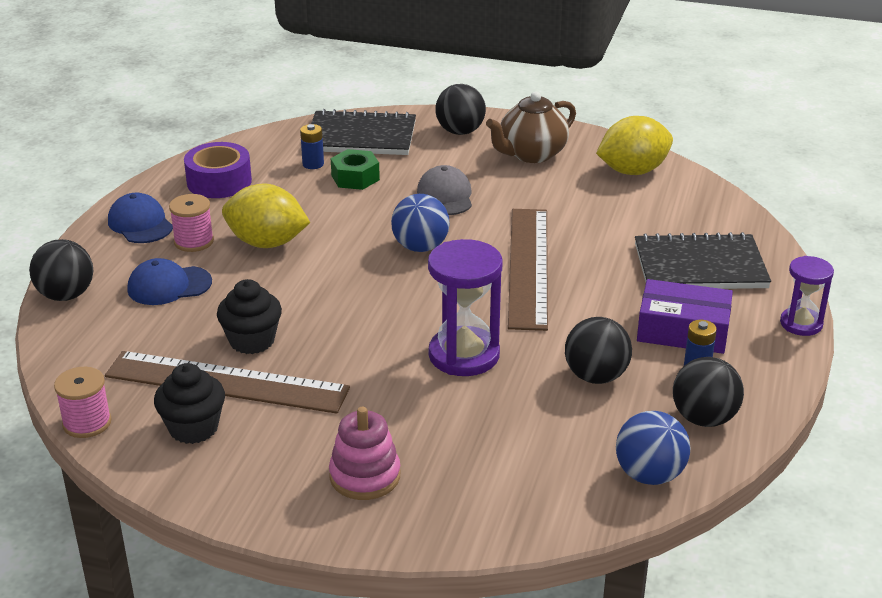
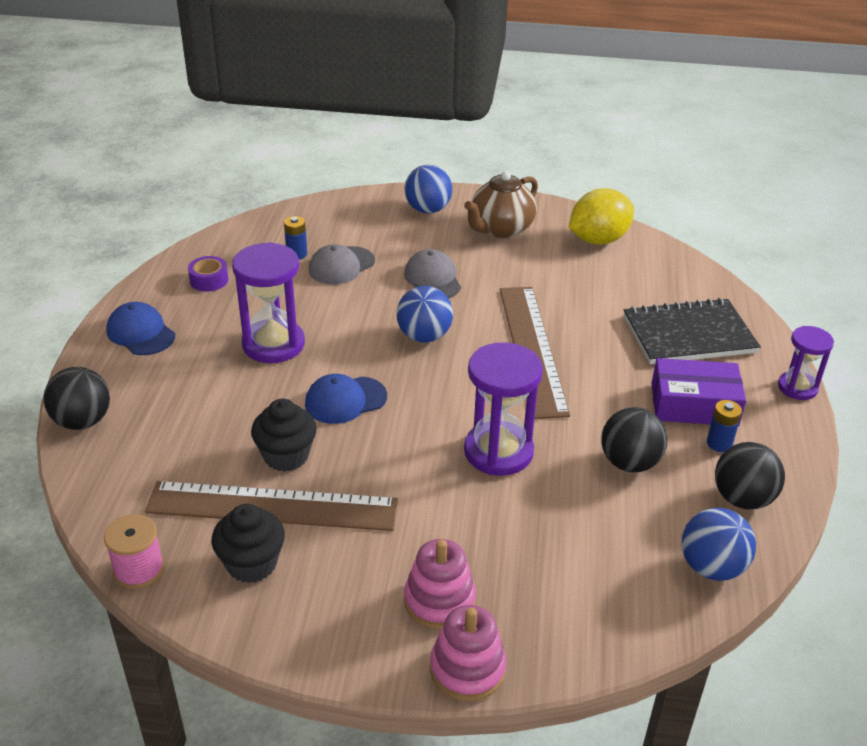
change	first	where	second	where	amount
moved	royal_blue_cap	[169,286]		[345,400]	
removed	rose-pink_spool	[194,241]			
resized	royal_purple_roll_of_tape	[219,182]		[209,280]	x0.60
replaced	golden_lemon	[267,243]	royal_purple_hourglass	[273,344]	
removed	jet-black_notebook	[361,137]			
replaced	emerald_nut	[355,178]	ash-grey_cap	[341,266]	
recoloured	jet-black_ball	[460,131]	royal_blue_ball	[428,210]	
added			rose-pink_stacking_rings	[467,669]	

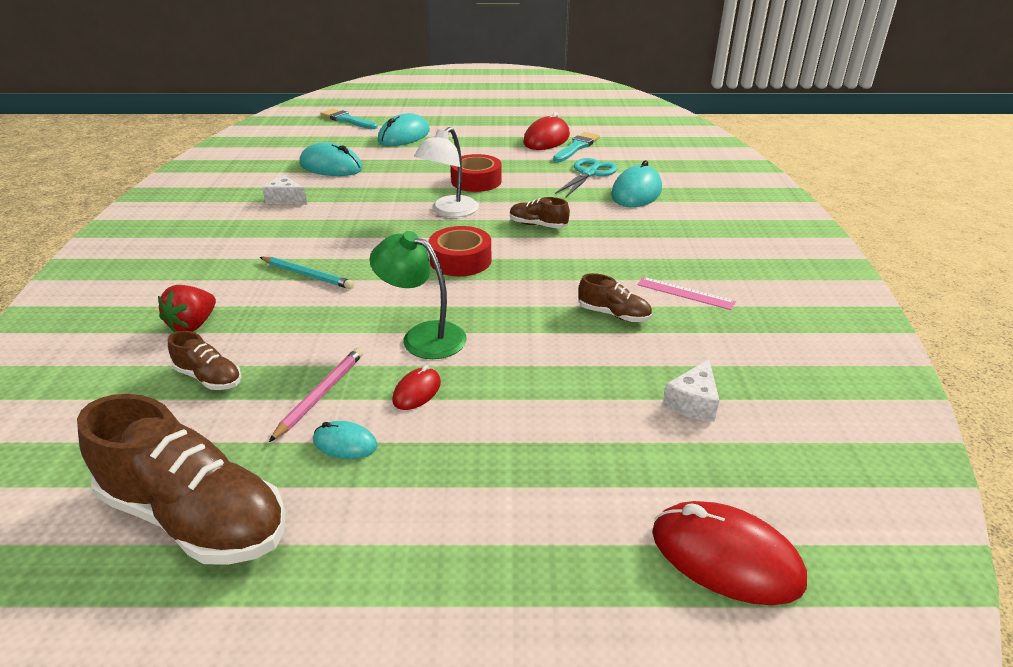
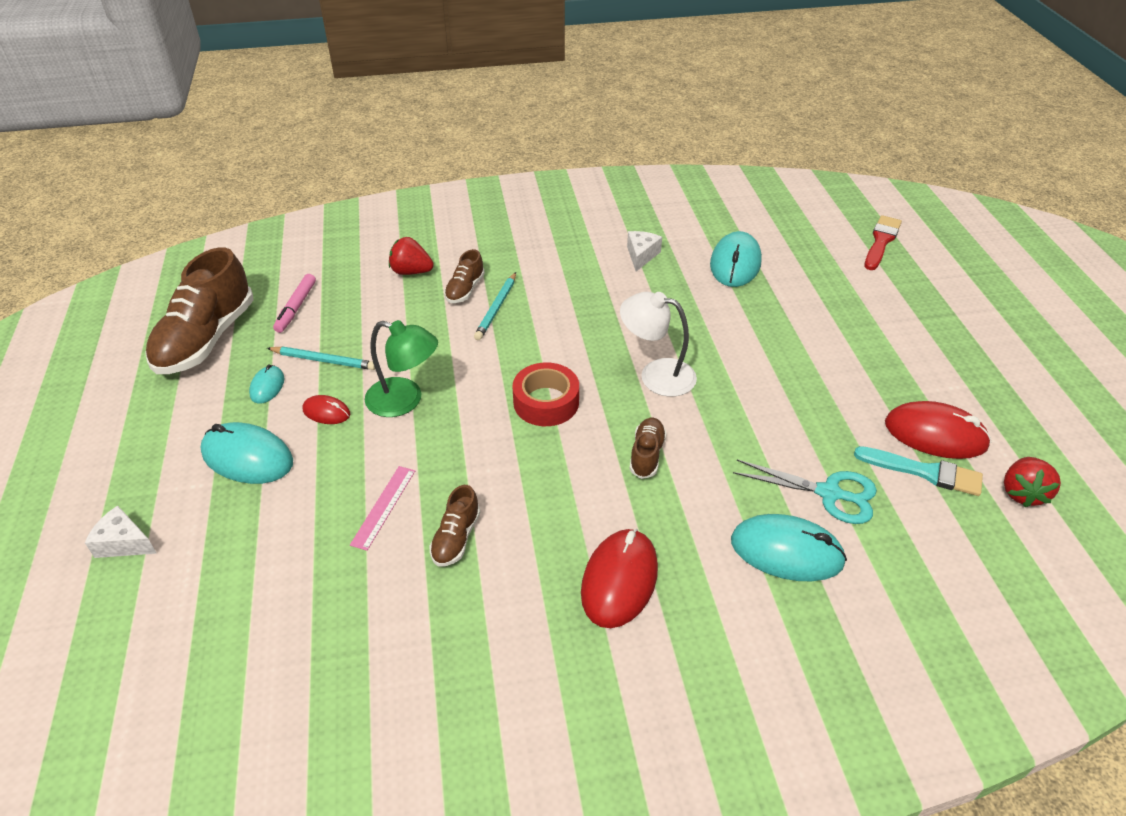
change	first	where	second	where	amount
moved	brown_sneaker	[209,378]		[465,290]	
recoloured	rose-pink_pencil	[321,394]	turquoise_pencil	[324,360]	
recoloured	turquoise_paintbrush	[347,120]	scarlet_paintbrush	[881,241]	
turned	emerald_desk_lamp	[423,336]		[405,401]	90 degrees clockwise
moved	turquoise_computer_mouse	[404,136]		[247,457]	
removed	scarlet_roll_of_tape	[476,181]			
moved	rose-pink_straightedge	[685,293]		[383,507]	
moved	scarlet_computer_mouse	[726,557]		[619,580]	
moved	snow-white_cheese_wedge	[693,402]		[124,543]	
added			rose-pink_felt_pen	[296,308]	
added			scarlet_strawberry	[1022,493]	

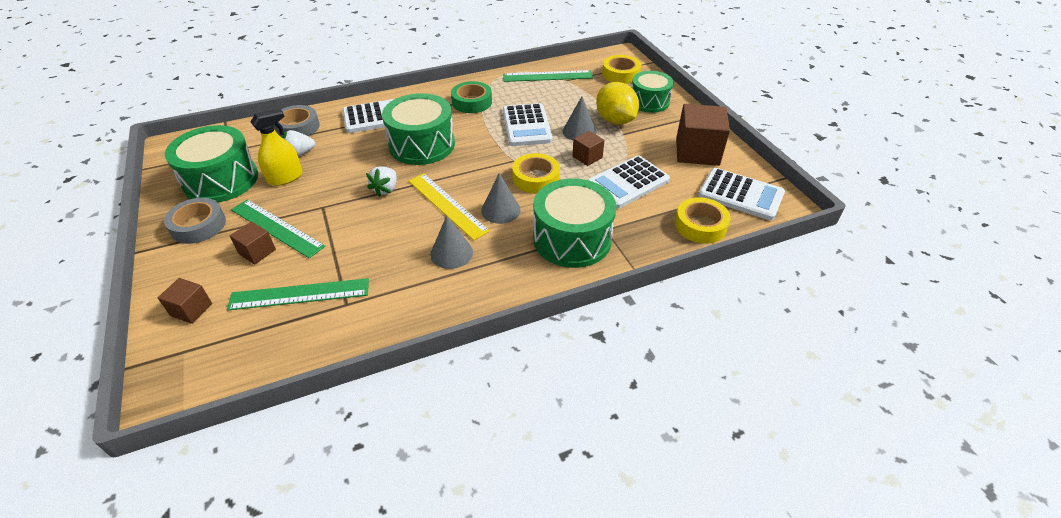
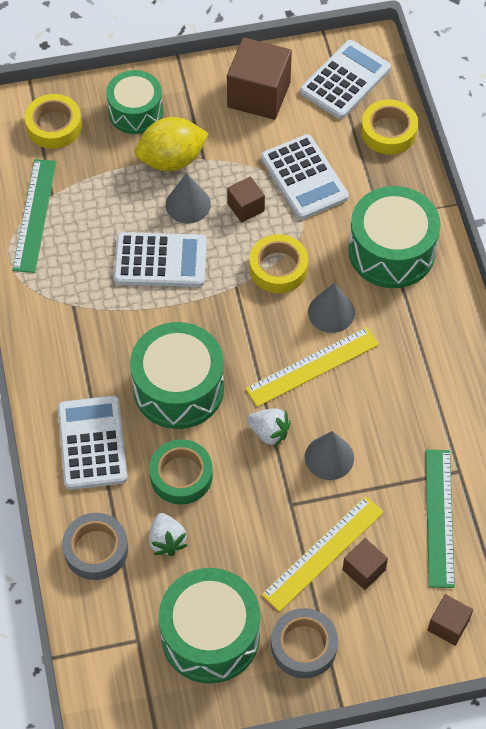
change	first	where	second	where	amount
recoloured	emerald_straightedge	[277,228]	golden_straightedge	[323,553]	
removed	golden_spray_cleaner	[285,178]			
moved	ash-grey_cone_shape	[451,253]		[329,457]	
moved	emerald_roll_of_tape	[472,102]		[181,475]	

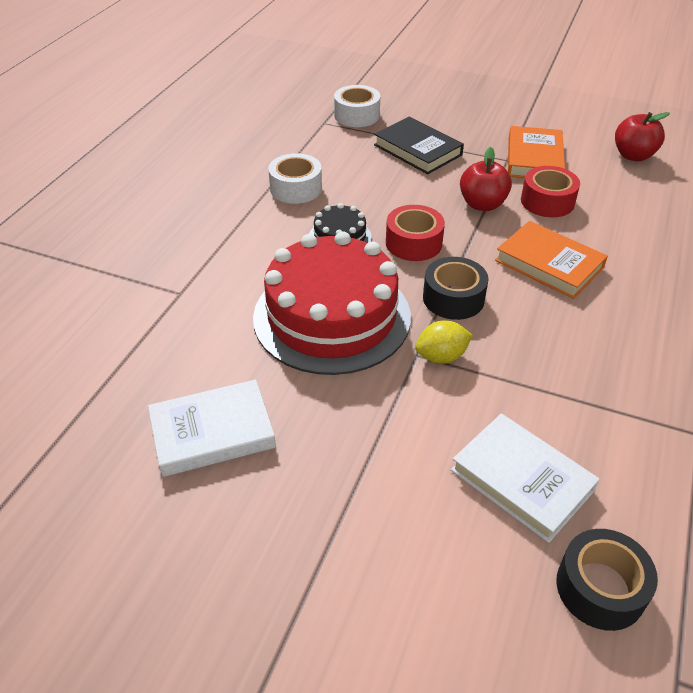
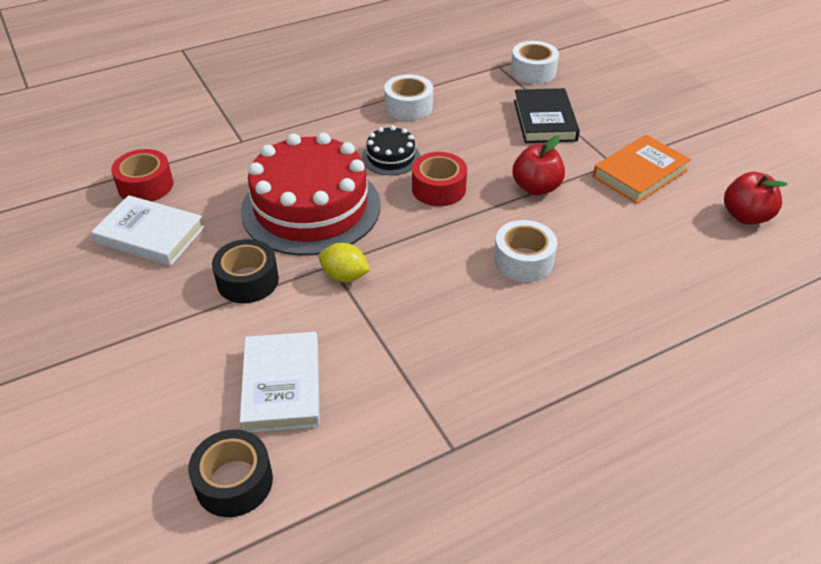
change	first	where	second	where	amount
moved	jet-black_roll_of_tape	[453,298]		[248,280]	
replaced	bright_orange_hardcover	[549,264]	snow-white_roll_of_tape	[523,260]	
moved	scarlet_roll_of_tape	[547,201]		[145,185]	

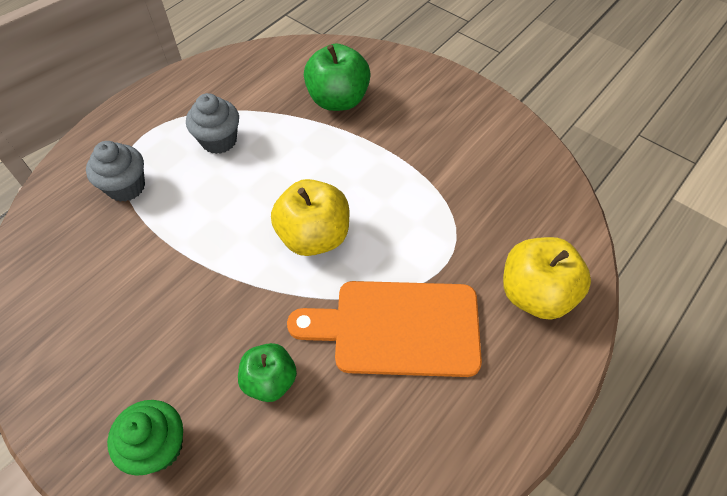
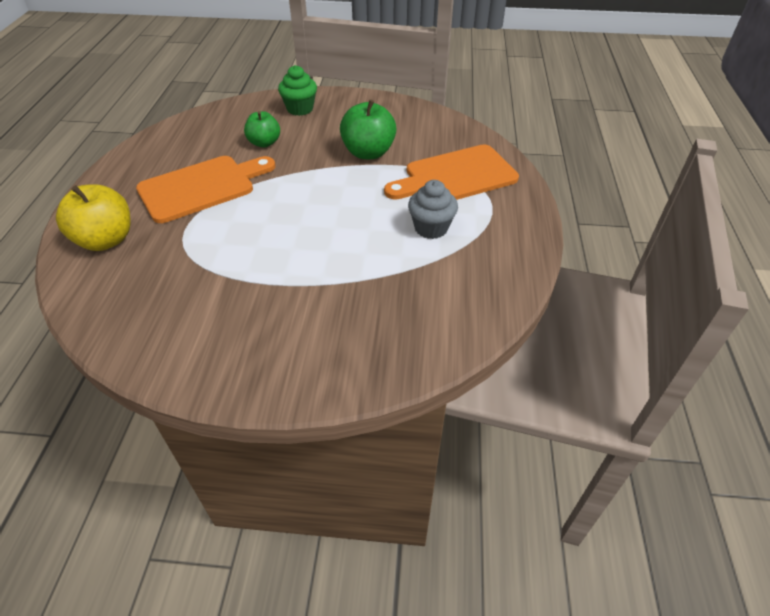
change	first	where	second	where	amount
replaced	ash-grey_fairy_cake	[126,187]	bright_orange_chopping_board	[455,176]	
removed	golden_apple	[314,236]			
moved	emerald_apple	[338,100]		[368,153]	

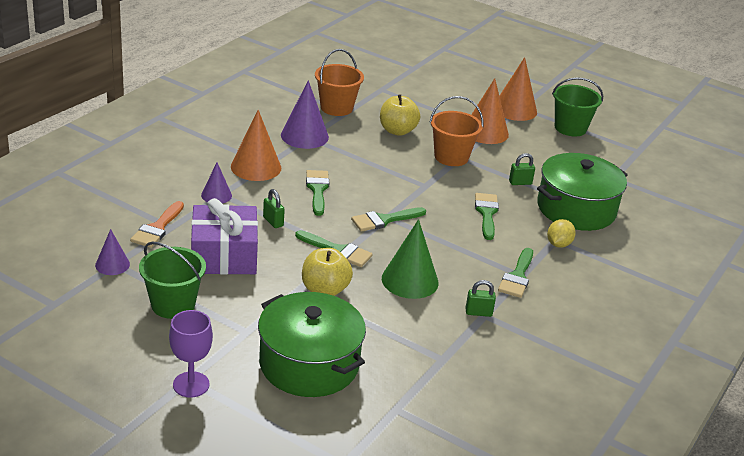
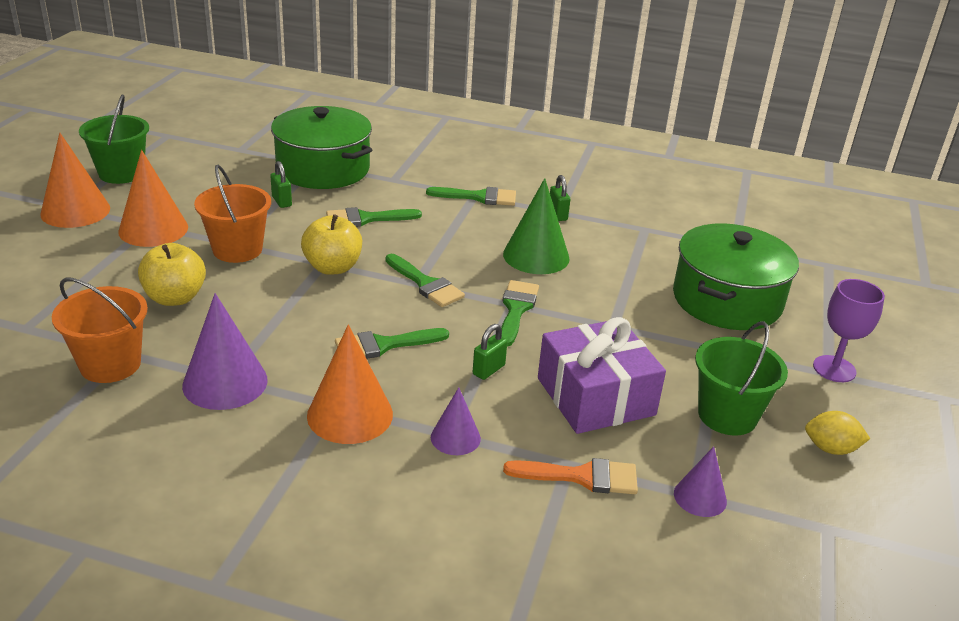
change	first	where	second	where	amount
moved	golden_apple	[325,290]		[332,267]	
moved	golden_lemon	[558,244]		[830,449]	

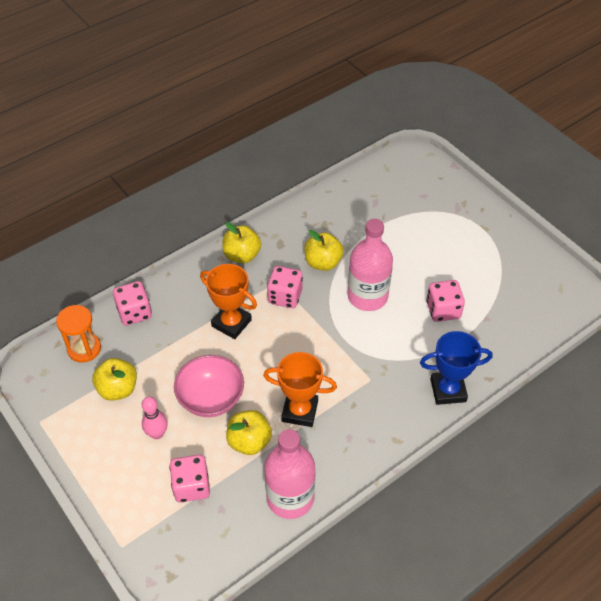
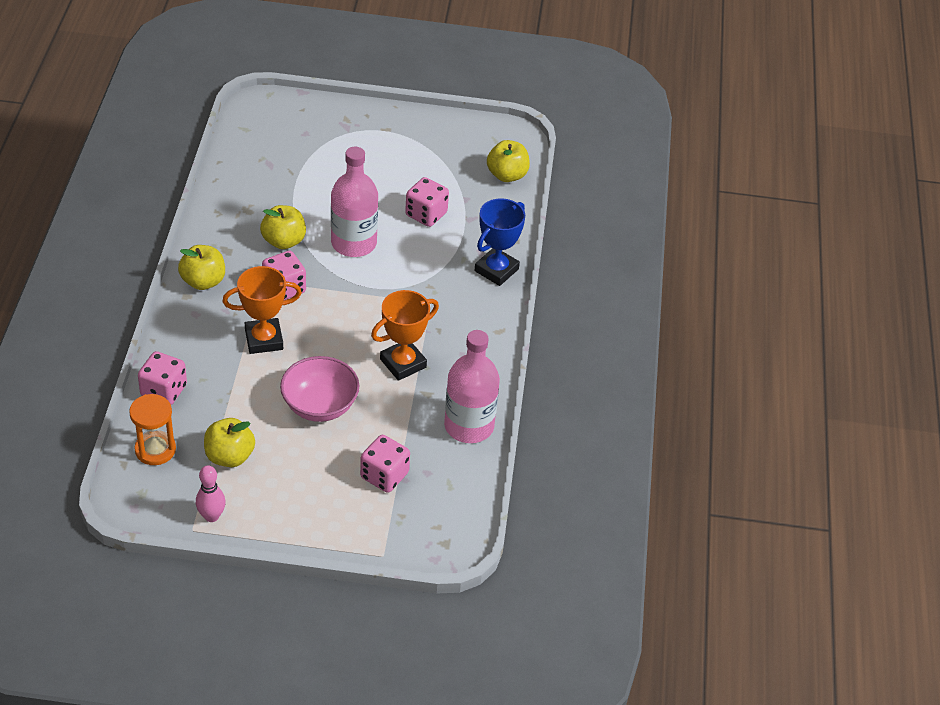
change	first	where	second	where	amount
moved	rose-pink_tenpin	[157,433]		[211,516]	
moved	golden_apple	[249,441]		[507,175]	

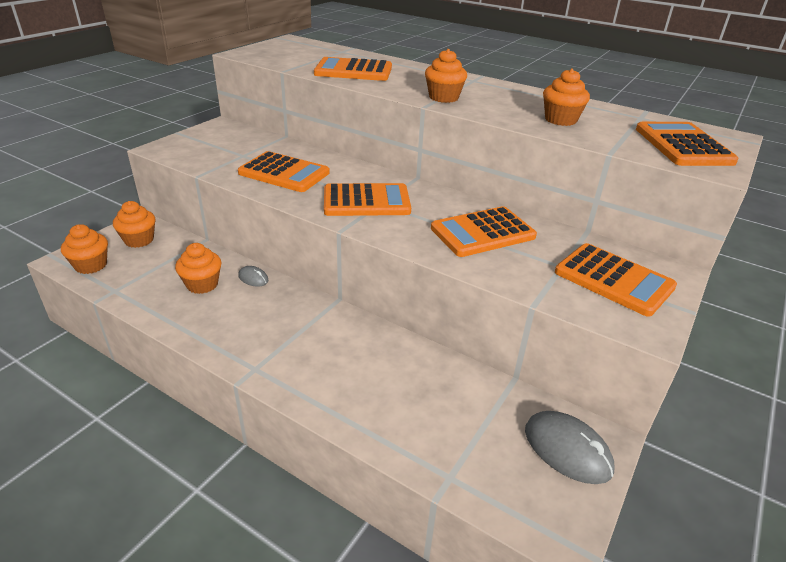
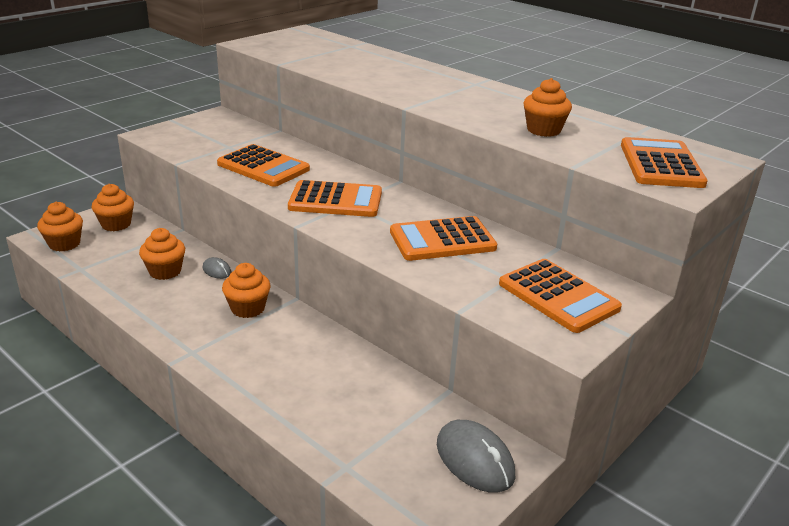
change	first	where	second	where	amount
removed	bright_orange_calculator	[353,71]			
moved	bright_orange_fairy_cake	[443,97]		[248,308]	

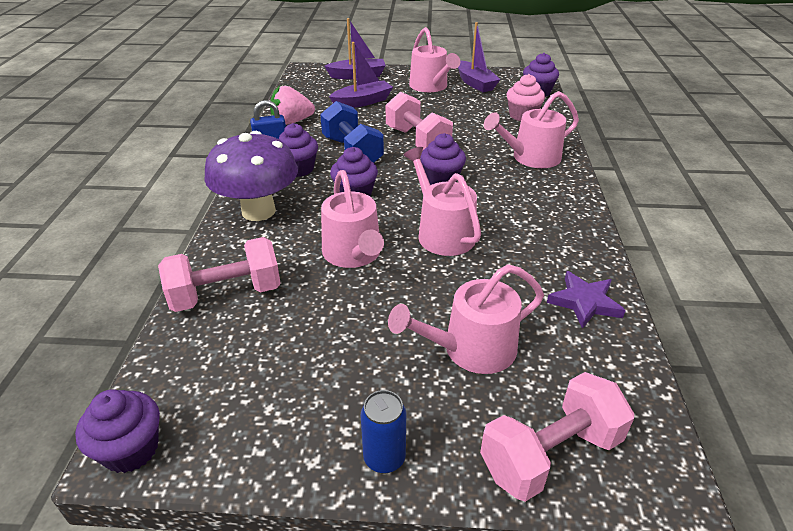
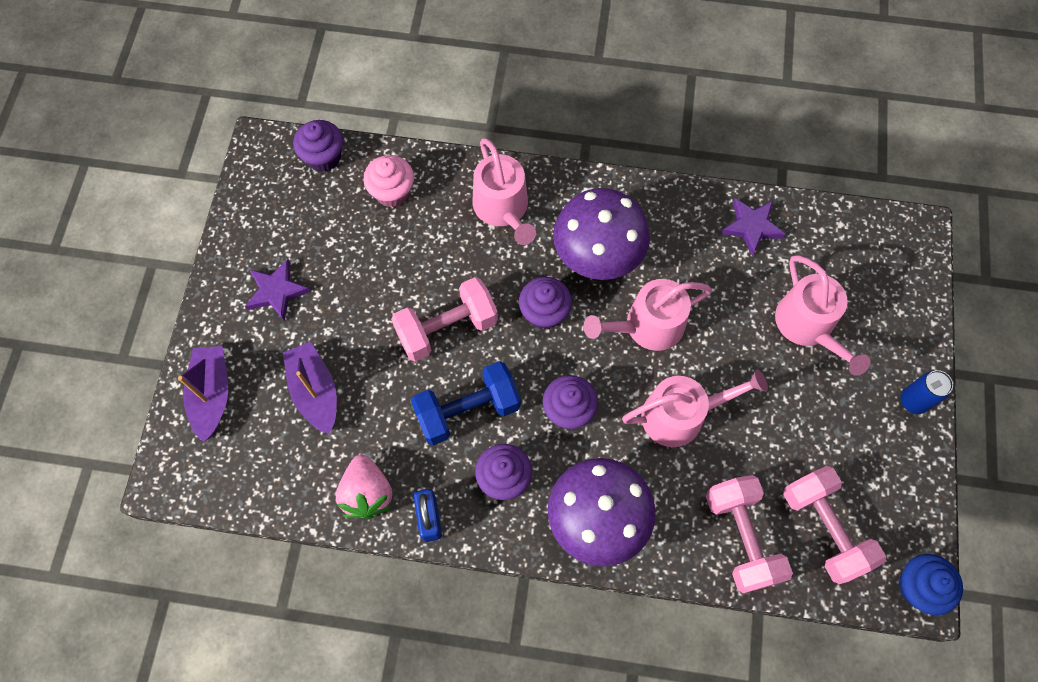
change	first	where	second	where	amount
recoloured	royal_purple_fairy_cake	[131,449]	royal_blue_fairy_cake	[918,587]	
replaced	rose-pink_watering_pot	[430,86]	royal_purple_star_shape	[277,291]	
removed	royal_purple_sailboat	[475,83]			
moved	rose-pink_hand_weight	[550,454]		[824,528]	
added			royal_purple_toadstool	[597,256]	

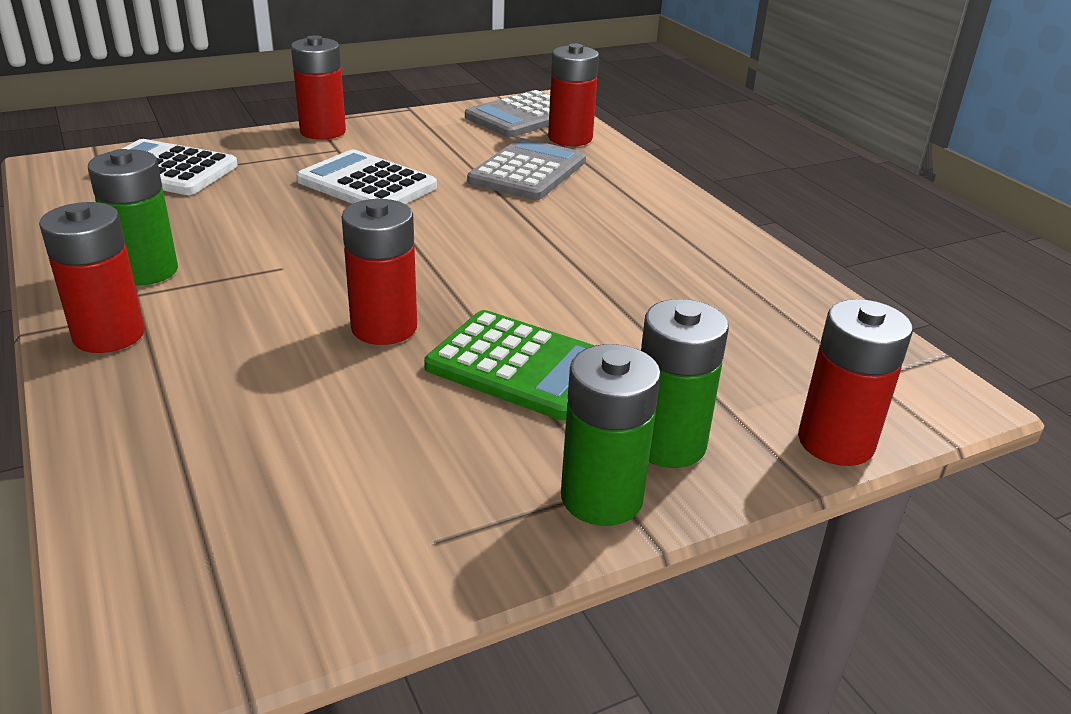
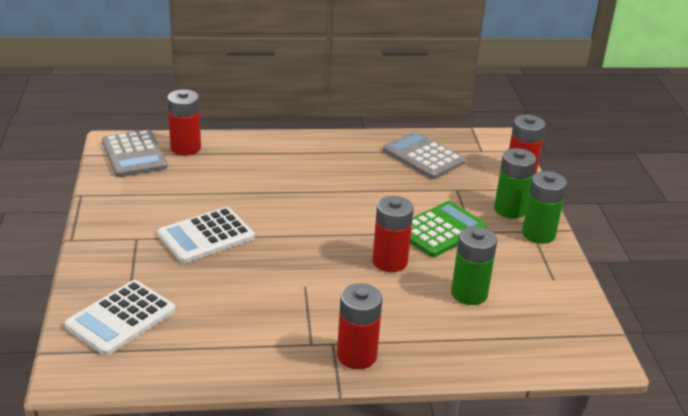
change	first	where	second	where	amount
moved	emerald_AA_battery	[146,271]		[469,293]	
removed	scarlet_AA_battery	[323,131]			
moved	ash-grey_calculator	[528,171]		[423,156]	

